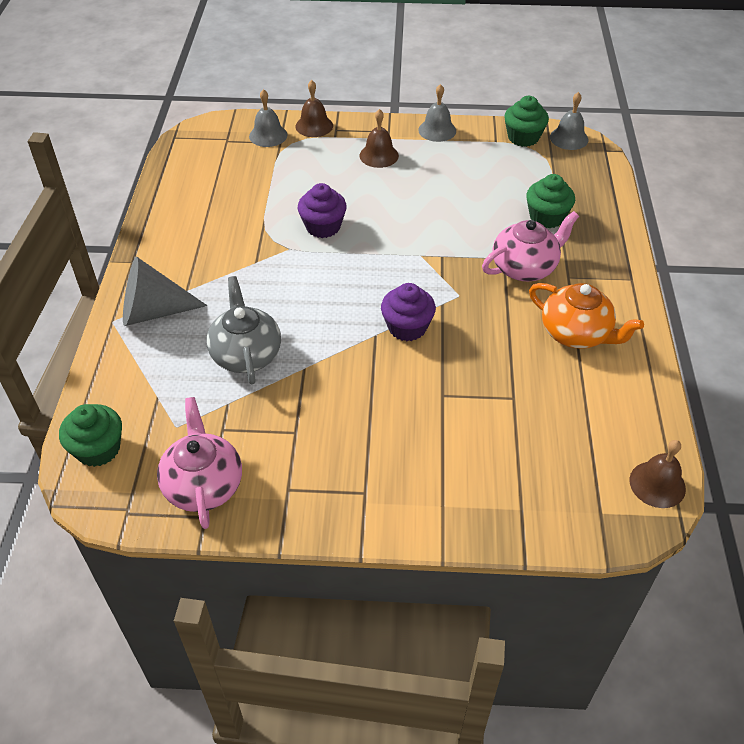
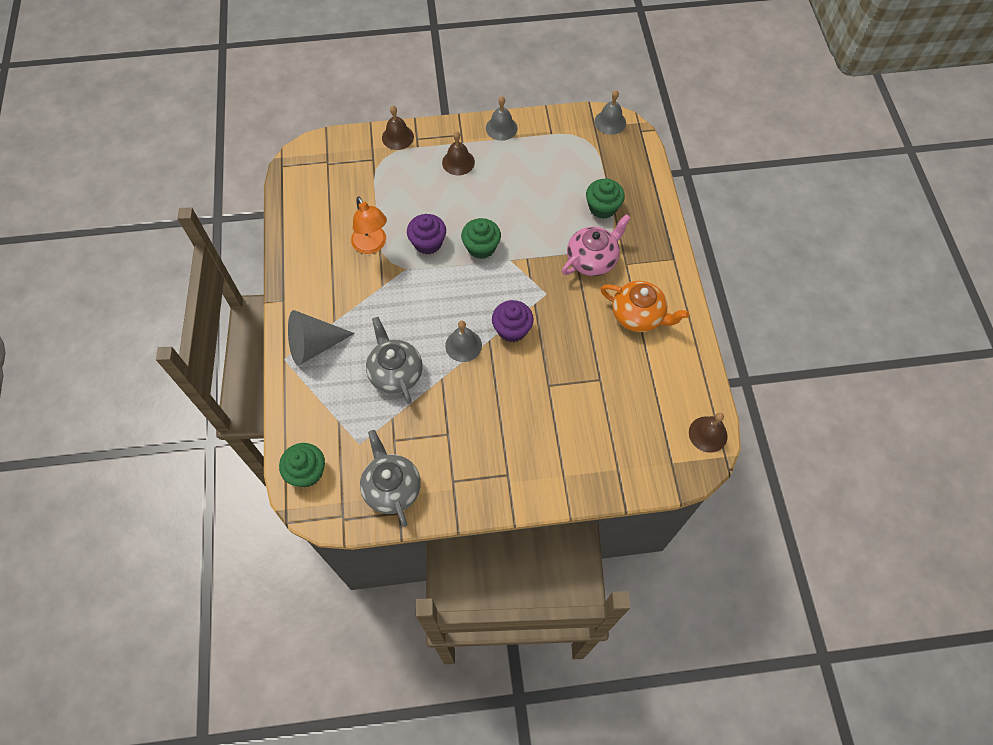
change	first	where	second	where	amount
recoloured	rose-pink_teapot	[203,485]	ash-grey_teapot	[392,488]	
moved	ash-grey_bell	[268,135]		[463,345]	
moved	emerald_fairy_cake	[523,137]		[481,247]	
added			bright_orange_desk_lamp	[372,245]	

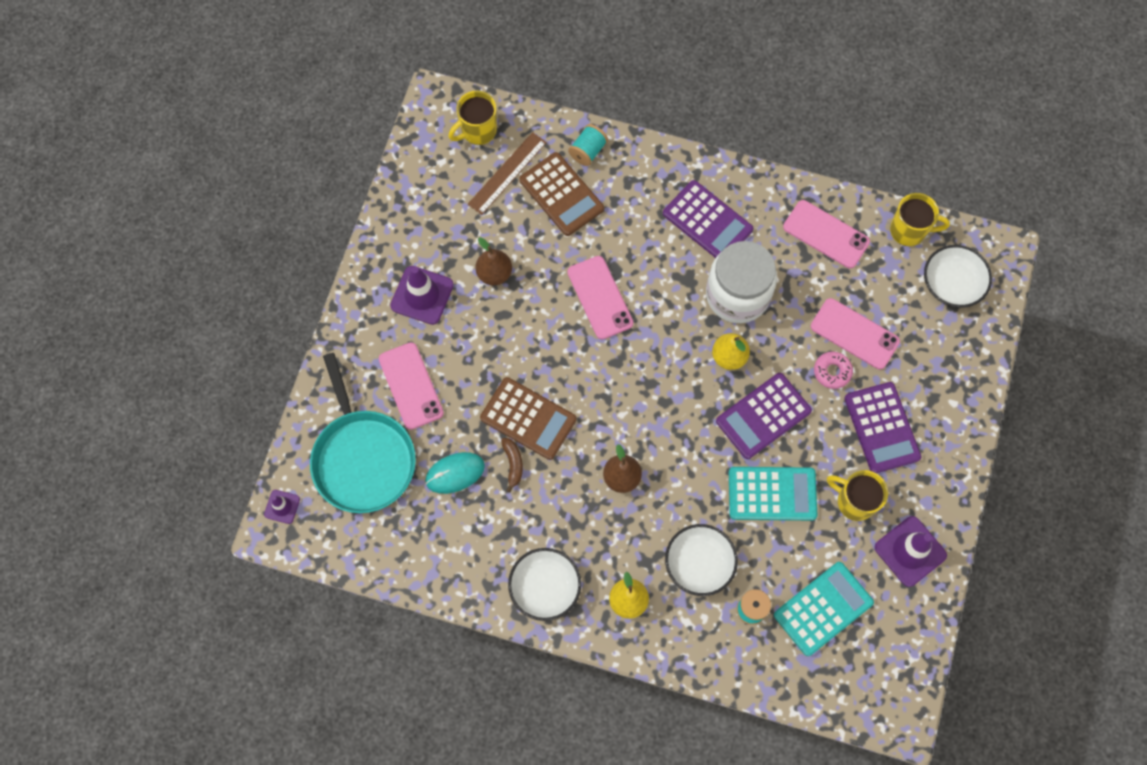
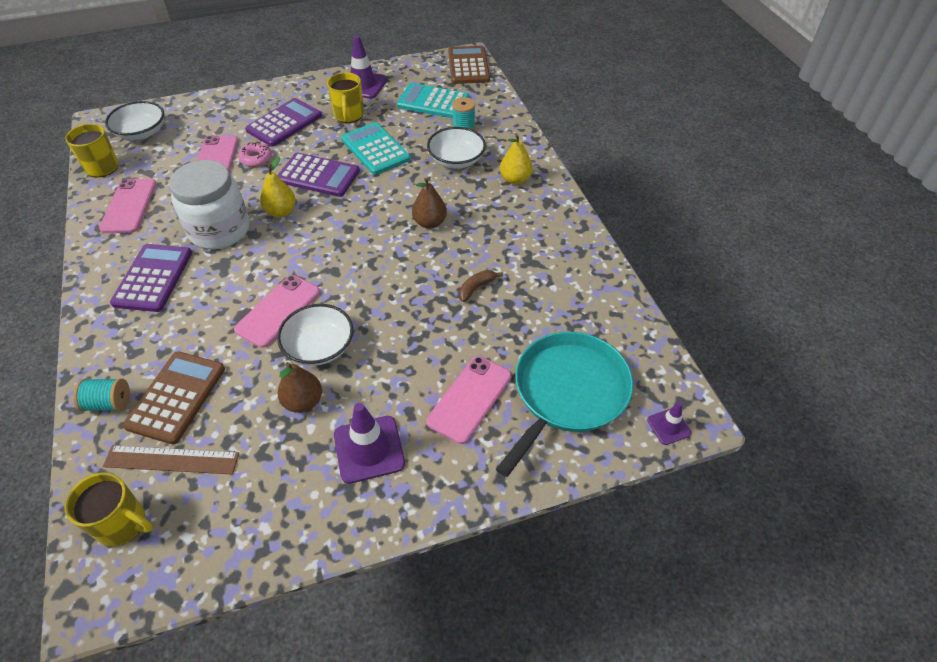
change	first	where	second	where	amount
removed	turquoise_computer_mouse	[455,473]			
moved	brown_calculator	[528,418]		[468,66]	
moved	snow-white_serving_bowl	[545,587]		[319,347]	

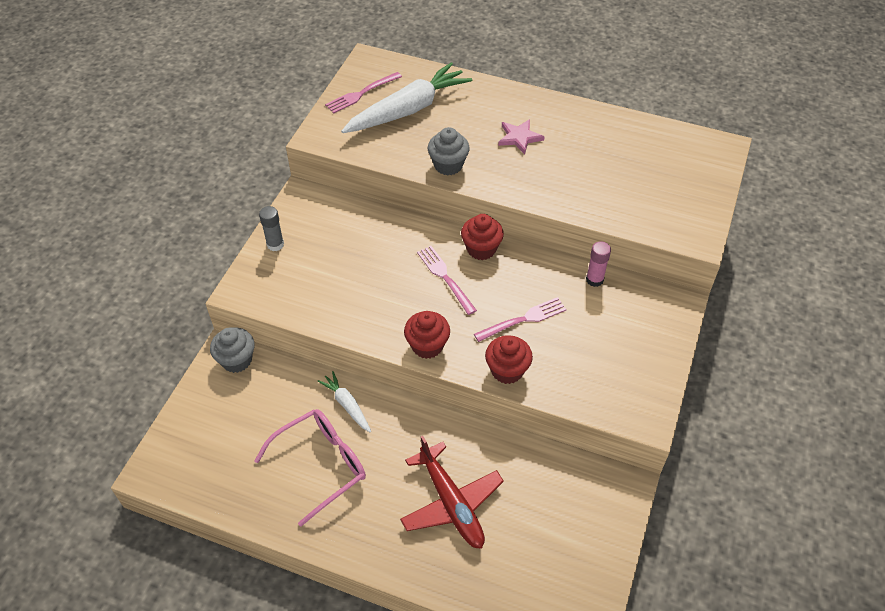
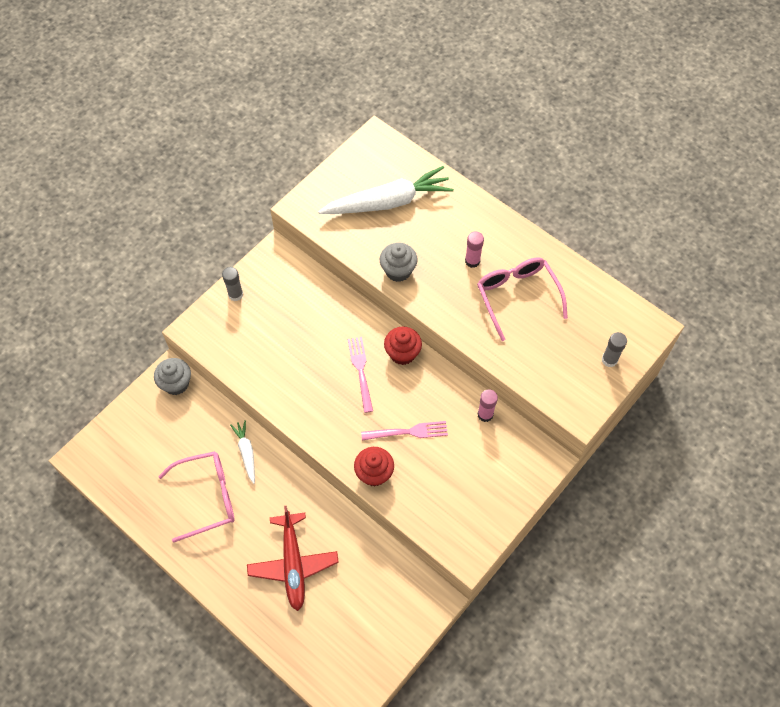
change	first	where	second	where	amount
removed	rose-pink_table_fork	[361,93]			
removed	scarlet_fairy_cake	[427,345]			
replaced	rose-pink_star_shape	[519,137]	rose-pink_glue_stick	[472,261]	
added			rose-pink_spectacles	[517,296]	
added			ash-grey_glue_stick	[609,360]	

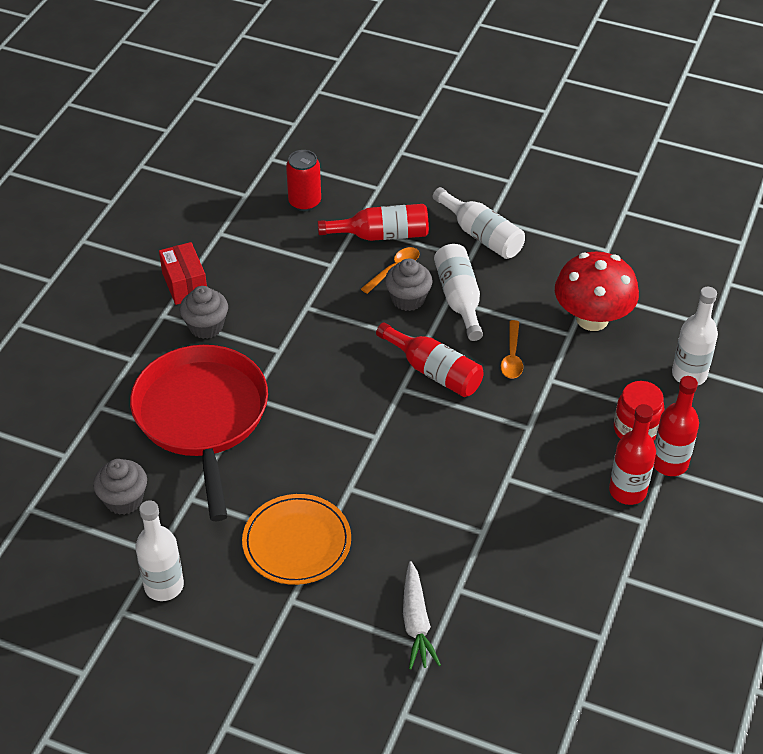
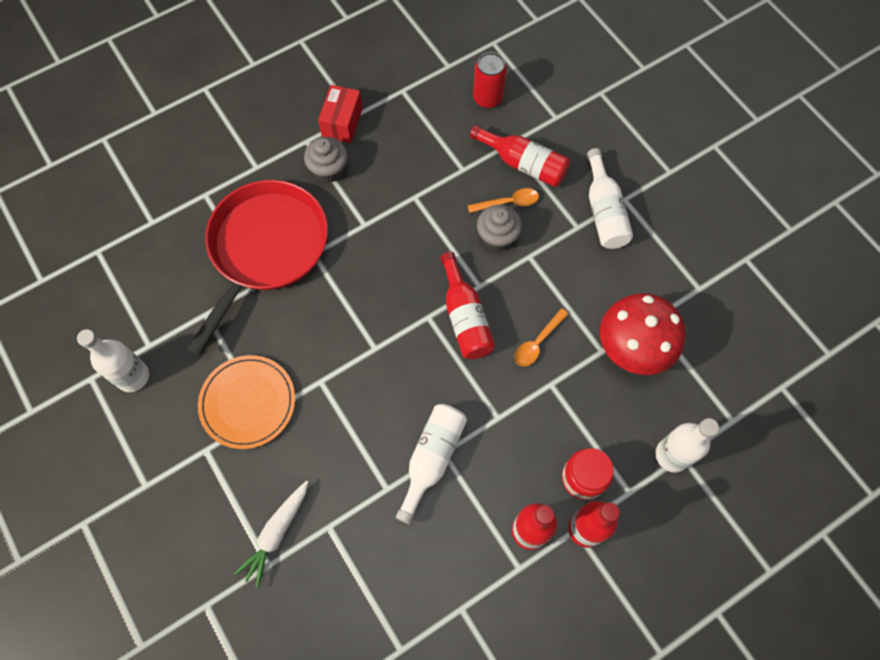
change	first	where	second	where	amount
removed	ash-grey_fairy_cake	[124,500]			
moved	snow-white_drink_bottle	[459,299]		[432,459]	

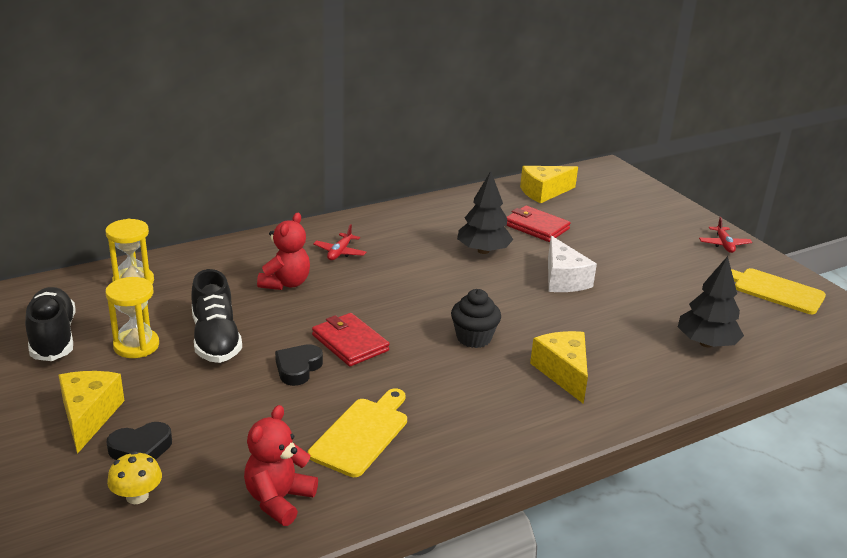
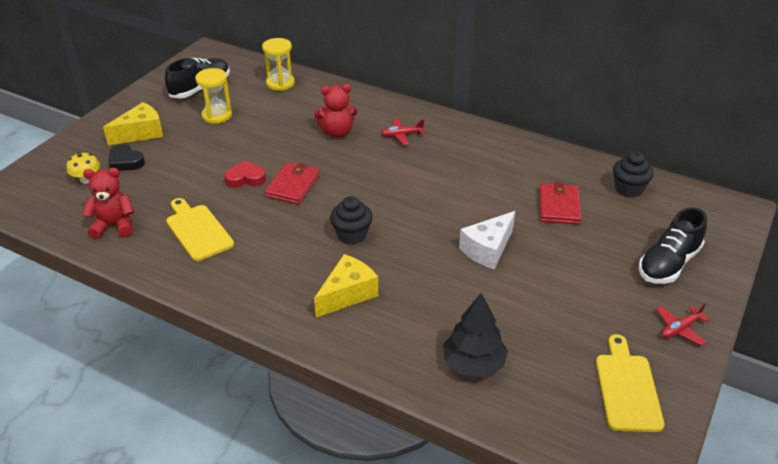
change	first	where	second	where	amount
moved	jet-black_sneaker	[216,339]		[668,264]	
recoloured	jet-black_heart	[298,368]	scarlet_heart	[245,178]	
turned	golden_chopping_board	[361,434]		[198,230]	120 degrees counterclockwise
removed	jet-black_fir_tree	[483,251]			
replaced	golden_cheese_wedge	[544,192]	jet-black_fairy_cake	[628,189]	

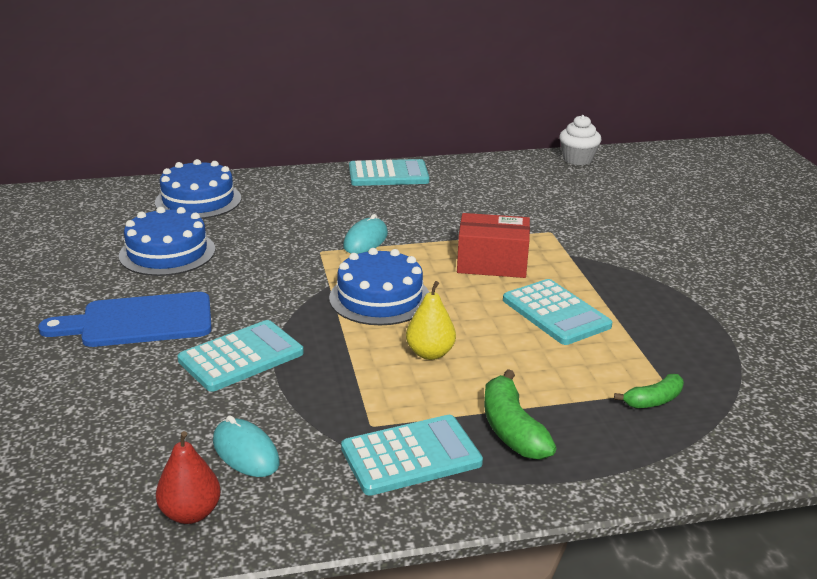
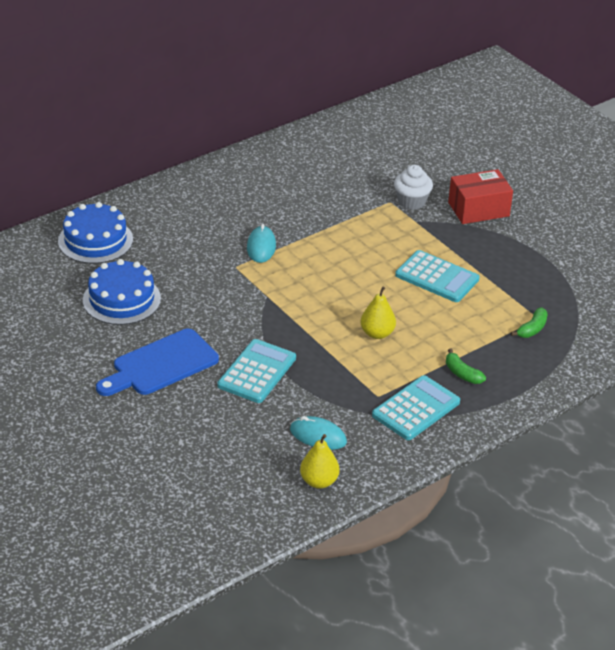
change	first	where	second	where	amount
recoloured	scarlet_pear	[190,513]	golden_pear	[319,481]	
removed	royal_blue_cake	[380,298]			
removed	turquoise_calculator	[388,174]			
moved	scarlet_parcel	[492,263]		[478,209]	
resized	emerald_banana_fruit	[512,429]		[462,373]	x0.63
moved	snow-white_fairy_cake	[577,159]		[411,202]	

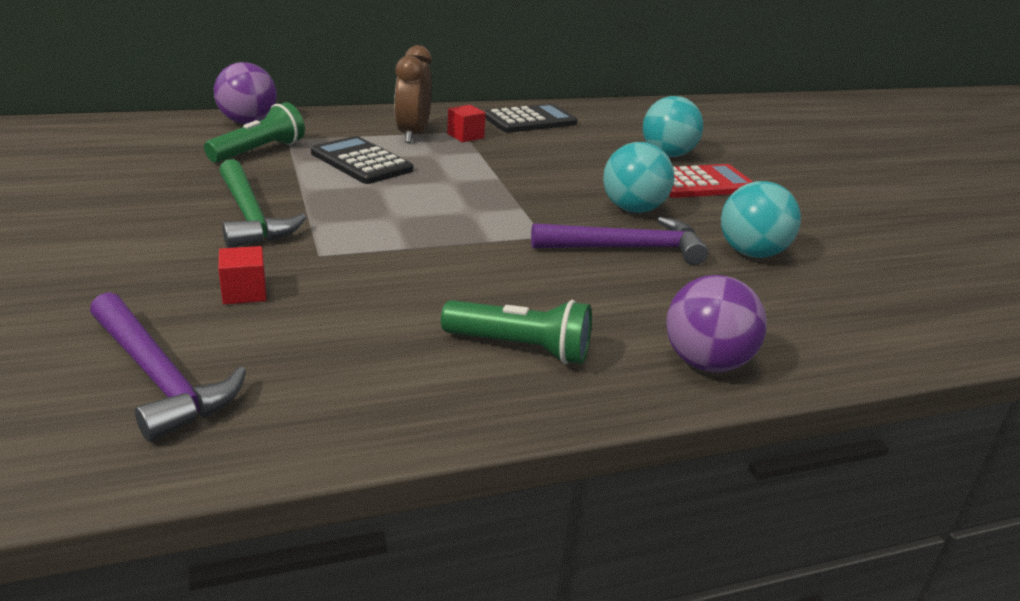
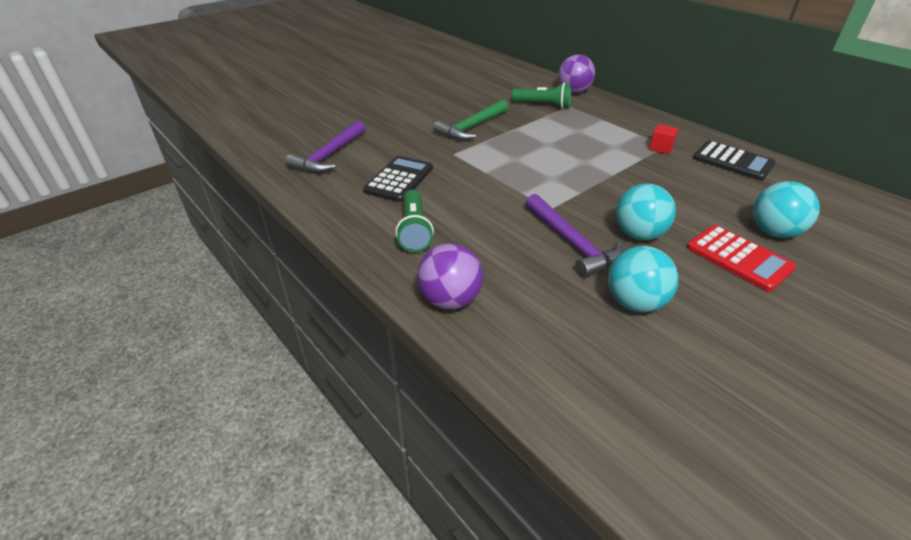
change	first	where	second	where	amount
removed	scarlet_solid_cube	[244,292]			
moved	jet-black_calculator	[361,162]		[399,179]	
removed	brown_alarm_clock	[413,135]			

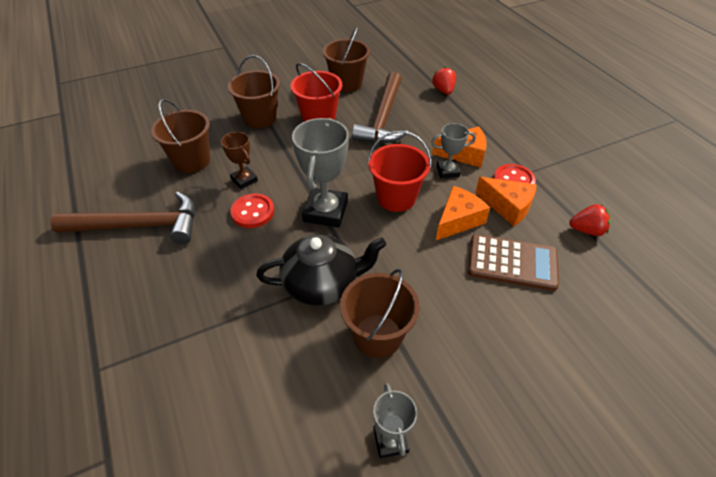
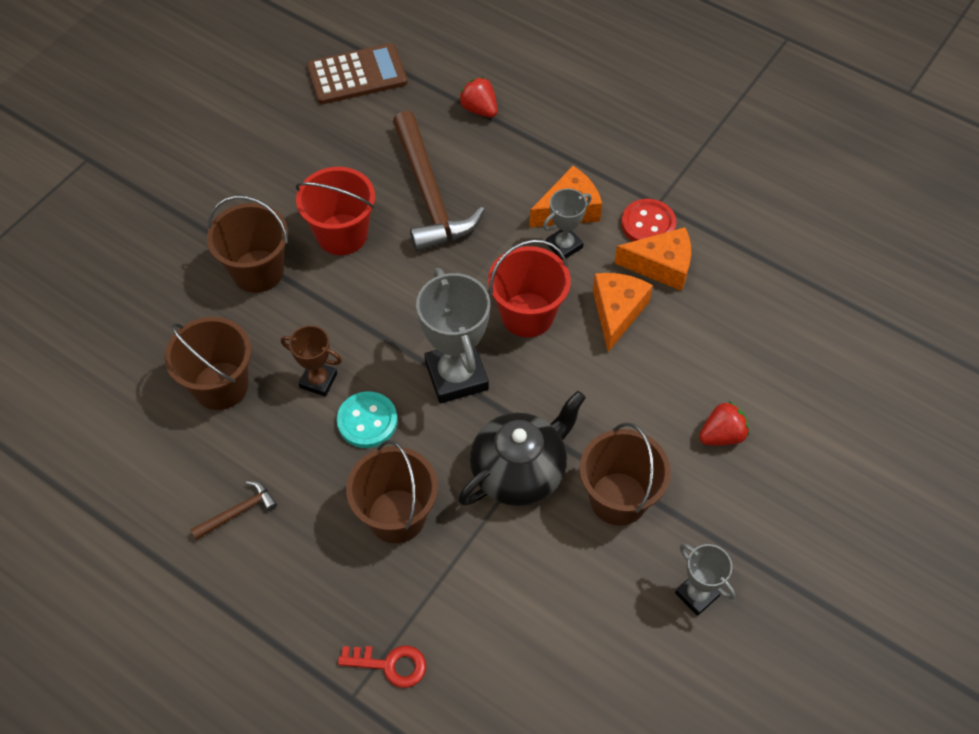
change	first	where	second	where	amount
resized	brown_hammer	[140,226]		[239,512]	x0.44
recoloured	scarlet_shirt_button	[252,212]	turquoise_shirt_button	[367,421]	
moved	brown_sand_bucket	[346,83]		[396,516]	
moved	brown_calculator	[512,262]		[357,75]	
moved	scarlet_strawberry	[586,230]		[722,435]	
added			scarlet_latchkey	[390,665]	

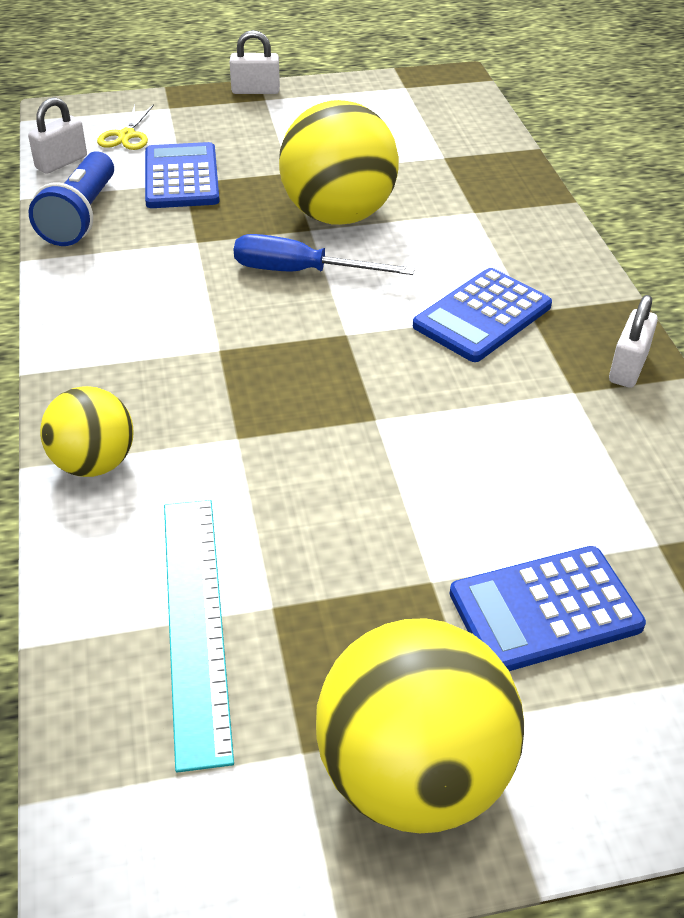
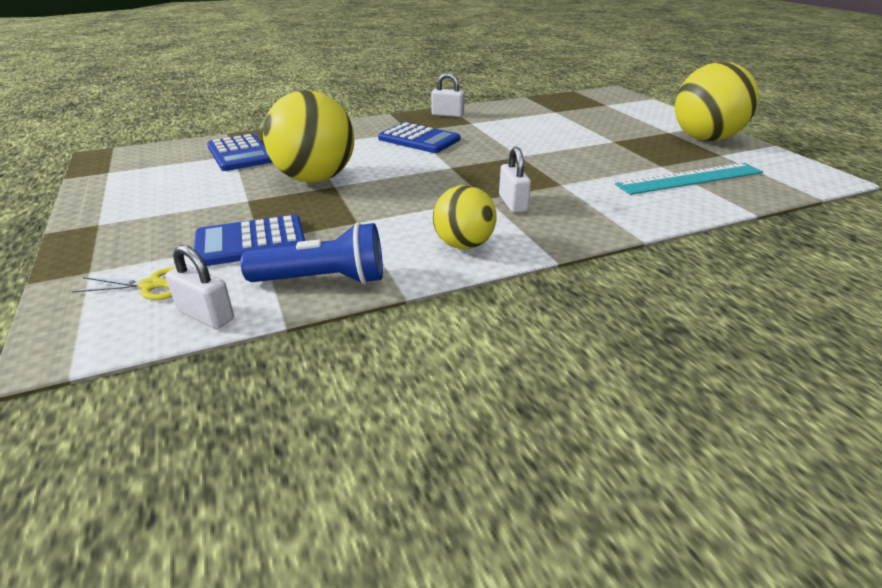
change	first	where	second	where	amount
moved	golden_ball	[94,463]		[463,245]	
moved	snow-white_lock	[255,91]		[512,203]	
removed	royal_blue_flat_screwdriver	[301,272]			
moved	royal_blue_calculator	[545,610]		[240,154]	

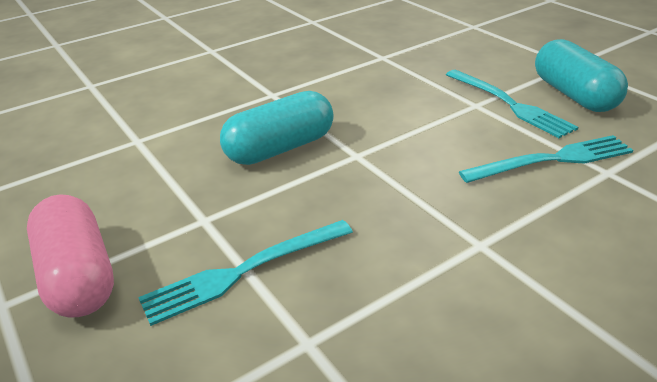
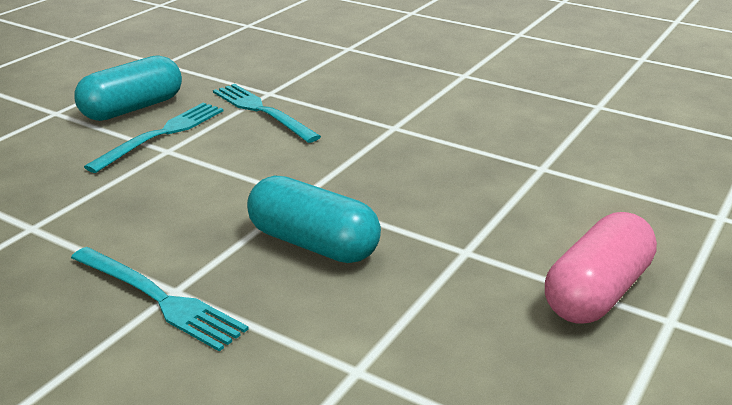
change	first	where	second	where	amount
moved	turquoise_table_fork	[244,271]		[158,299]	

